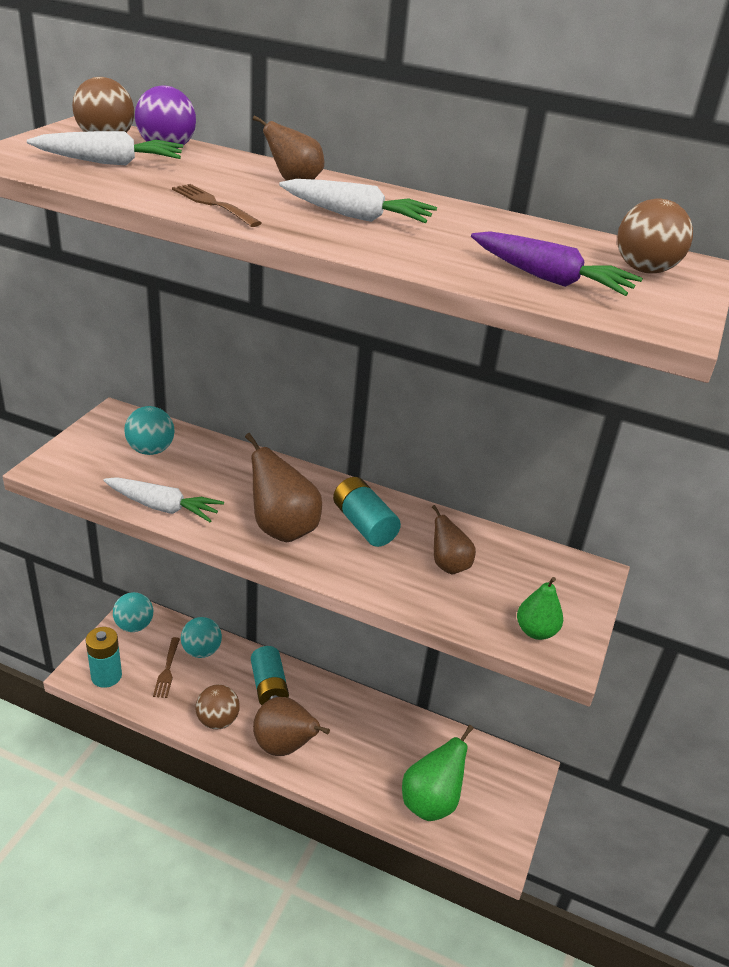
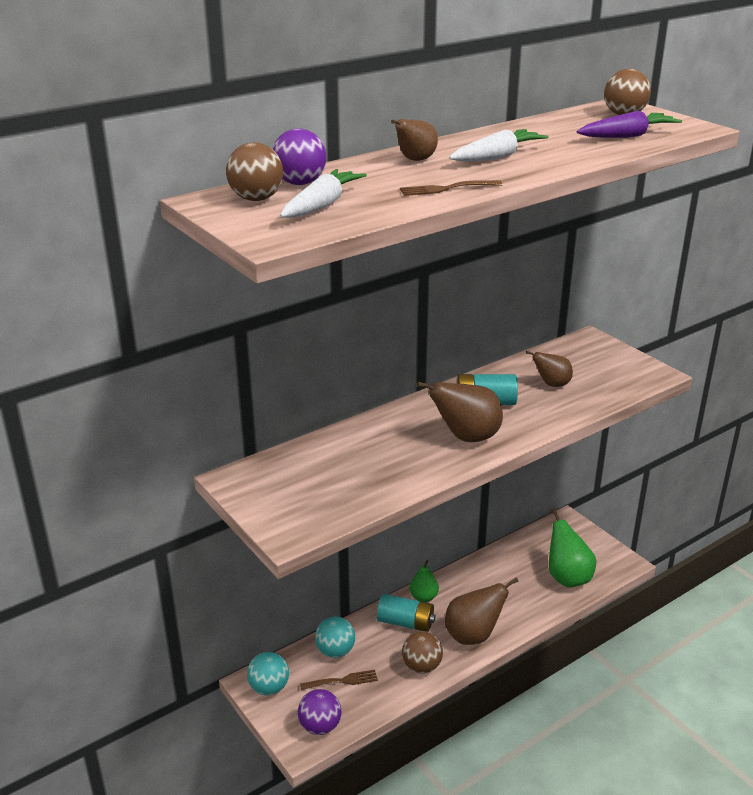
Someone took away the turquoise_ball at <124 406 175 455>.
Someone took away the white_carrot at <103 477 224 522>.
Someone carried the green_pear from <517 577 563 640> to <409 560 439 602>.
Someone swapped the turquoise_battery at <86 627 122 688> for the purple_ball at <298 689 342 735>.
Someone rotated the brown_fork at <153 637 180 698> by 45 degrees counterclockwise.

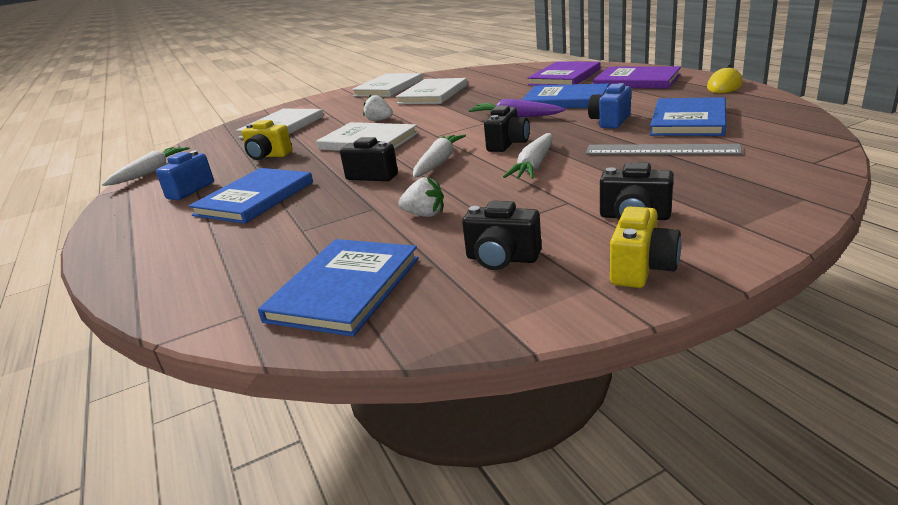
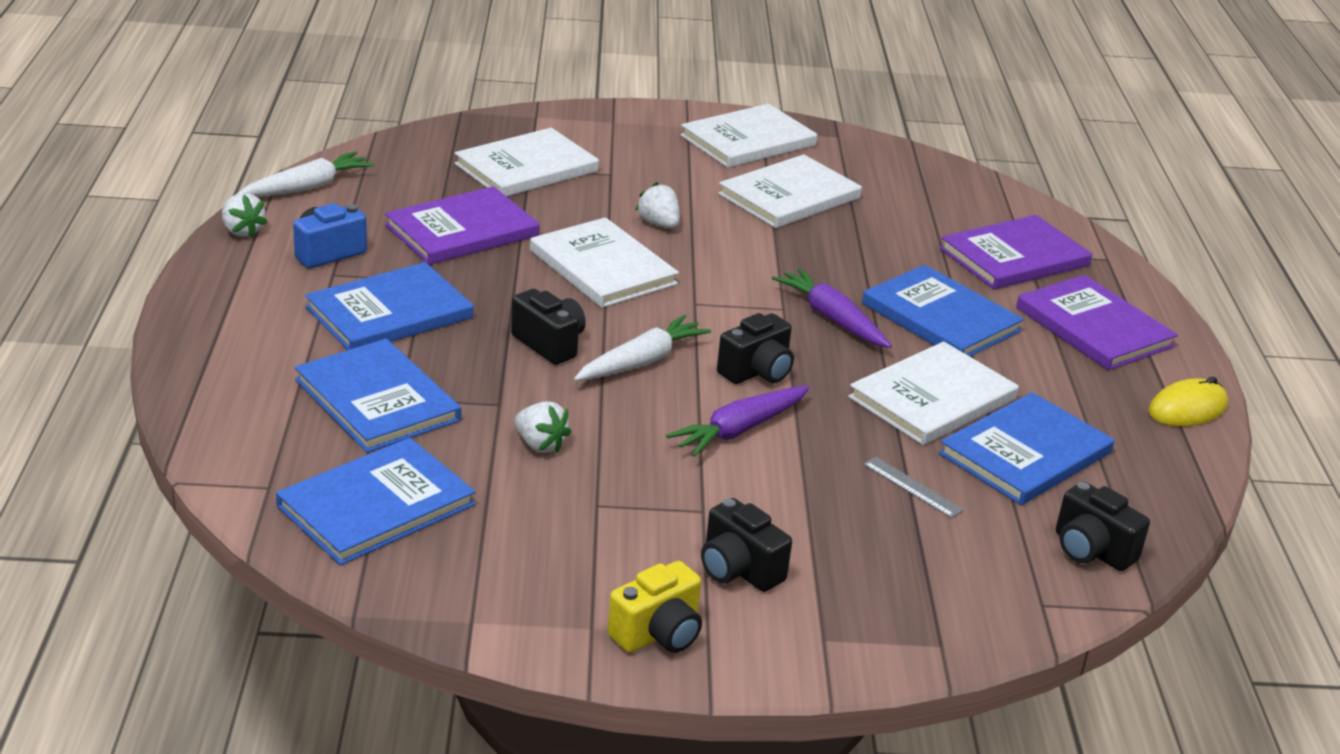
Someone swapped the blue_camera at <588 83 631 128> for the white_book at <848 341 1019 445>.
Someone swapped the yellow_camera at <242 120 293 160> for the purple_book at <385 186 540 265>.
Someone repainted the white_carrot at <503 133 553 179>, which became the purple_carrot at <666 386 810 457>.
Someone scaled the grey_ruler at <586 144 743 155> by 0.53.
Someone carried the black_camera from <462 201 542 270> to <1056 481 1150 571>.
Someone put down the white_strawberry at <222 193 268 238>.
Someone put down the blue_book at <295 339 461 453>.

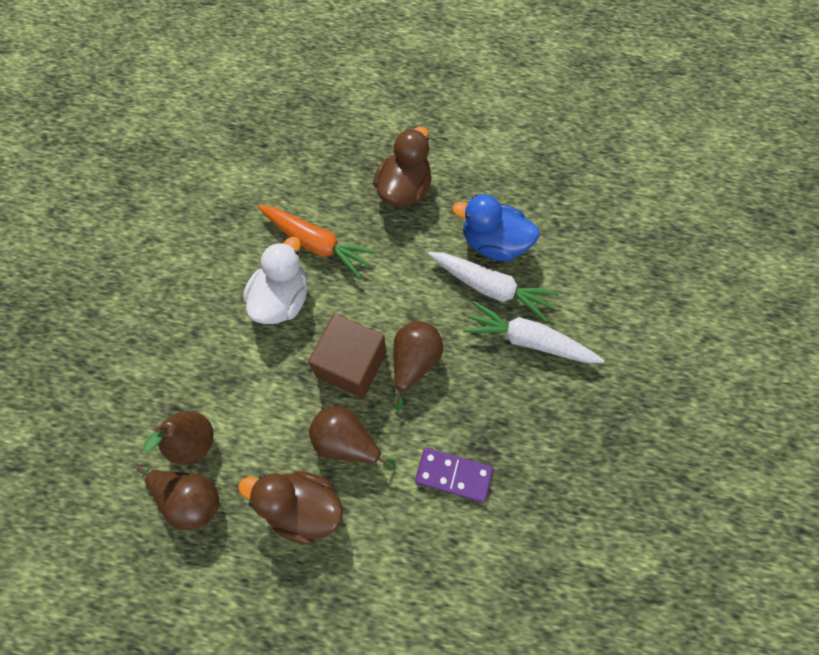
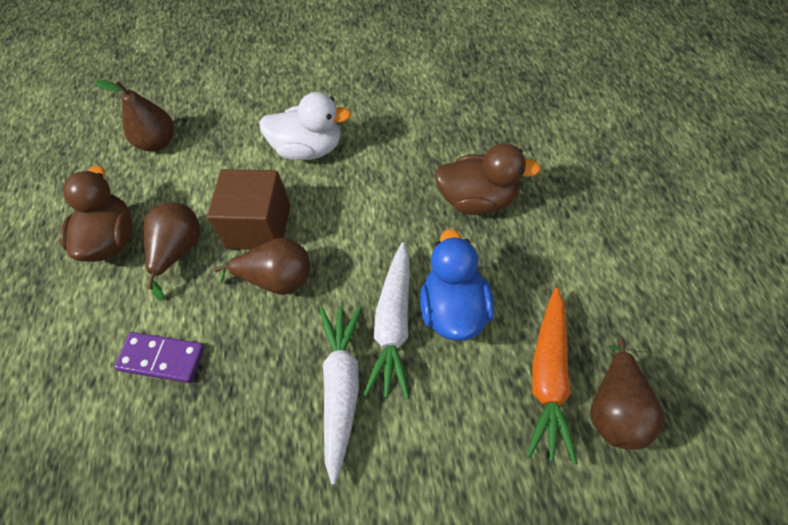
Someone carried the orange_carrot from <258 205 377 278> to <526 288 577 465>.
Someone rotated the purple_domino at <415 448 493 503> by 75 degrees counterclockwise.
Someone carried the brown_pear from <136 466 219 530> to <591 338 665 450>.

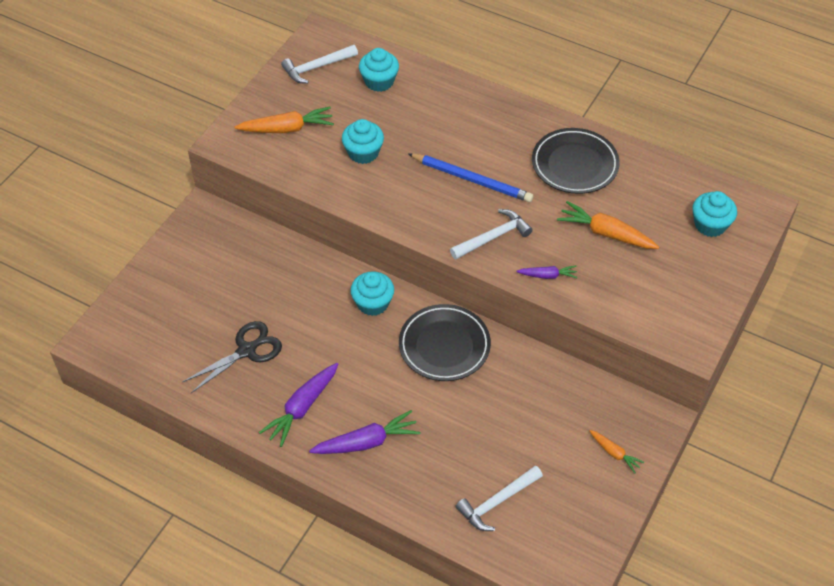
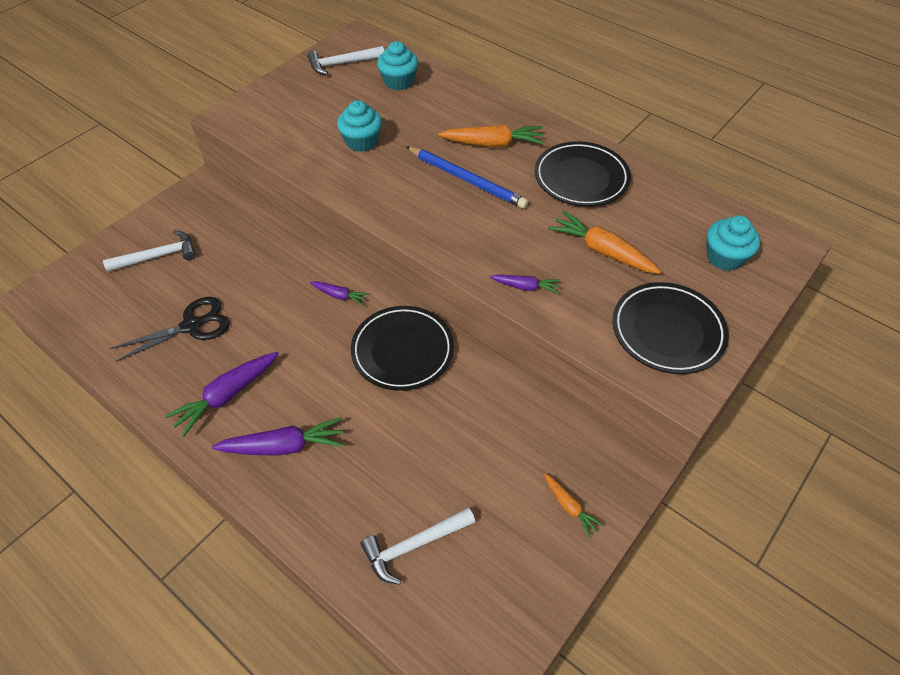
Someone carried the orange_carrot from <235 107 334 133> to <438 125 544 147>.
Someone carried the white_hammer from <450 209 533 259> to <103 230 196 272>.
Someone swapped the turquoise_cupcake at <350 271 394 316> for the purple_carrot at <310 281 369 306>.
Someone put down the black_plate at <612 282 729 374>.

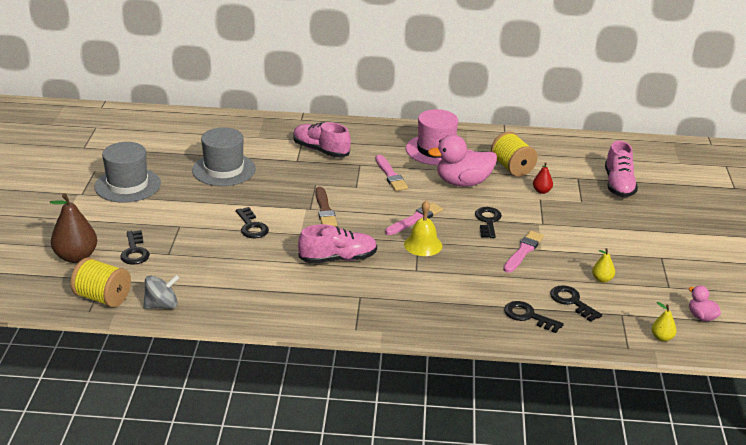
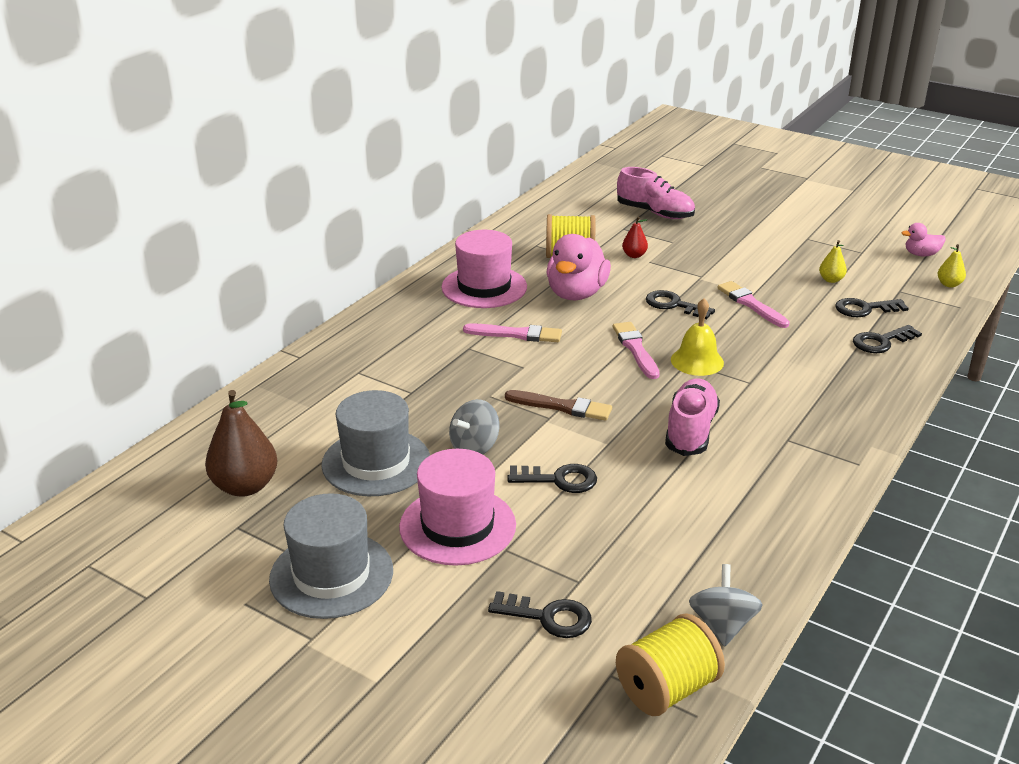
Someone took away the pink_shoe at <294 122 351 158>.
Someone carried the brown_pear from <49 193 97 263> to <205 390 277 497>.
Someone put down the grey_spinning_top at <449 399 499 454>.
Someone put down the pink_hat at <399 449 516 566>.

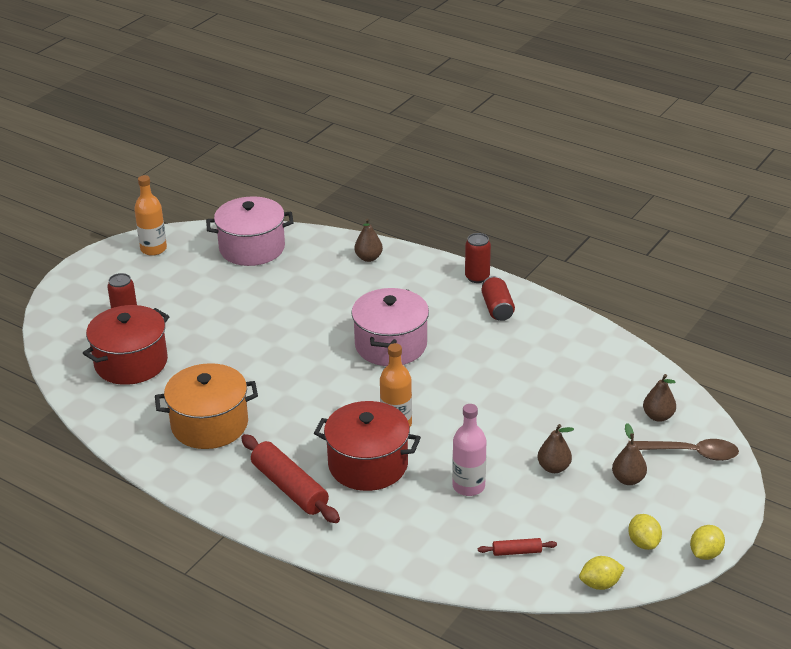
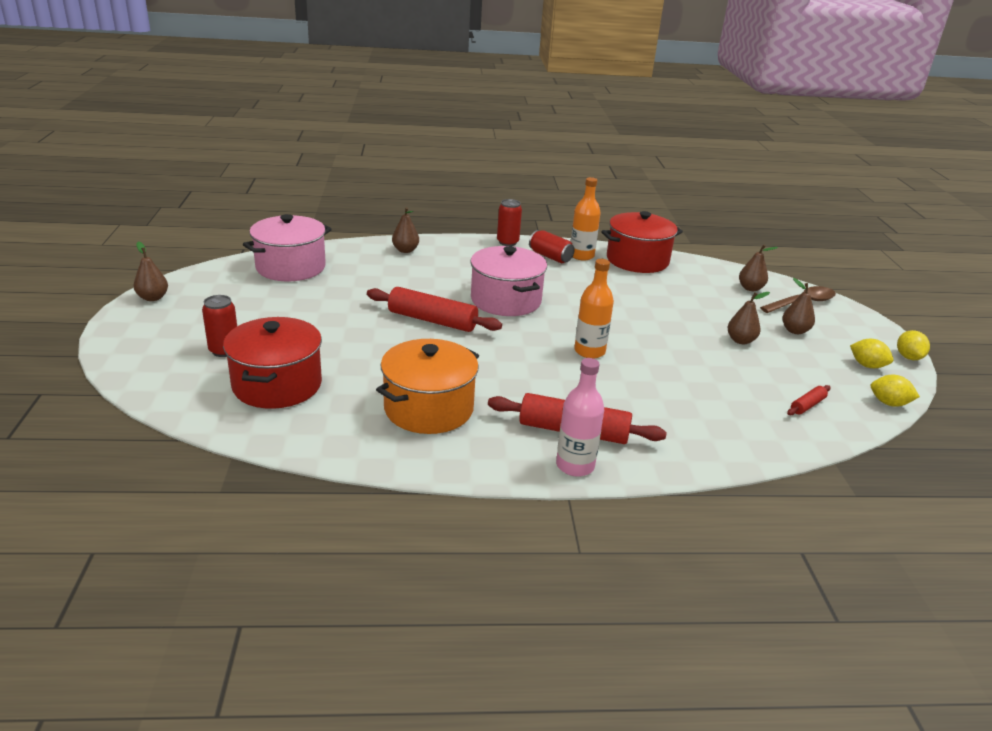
Someone carried the orange_bottle from <134 175 167 256> to <571 177 601 261>.
Someone carried the red_pot from <314 401 421 491> to <601 211 683 273>.
Someone carried the pink_bottle from <452 404 486 496> to <556 358 604 477>.
Someone rotated the yellow_lemon at <579 556 625 590> by 75 degrees clockwise.
Someone put down the brown_pear at <133 242 168 301>.
Someone put down the red_rolling_pin at <367 287 502 332>.

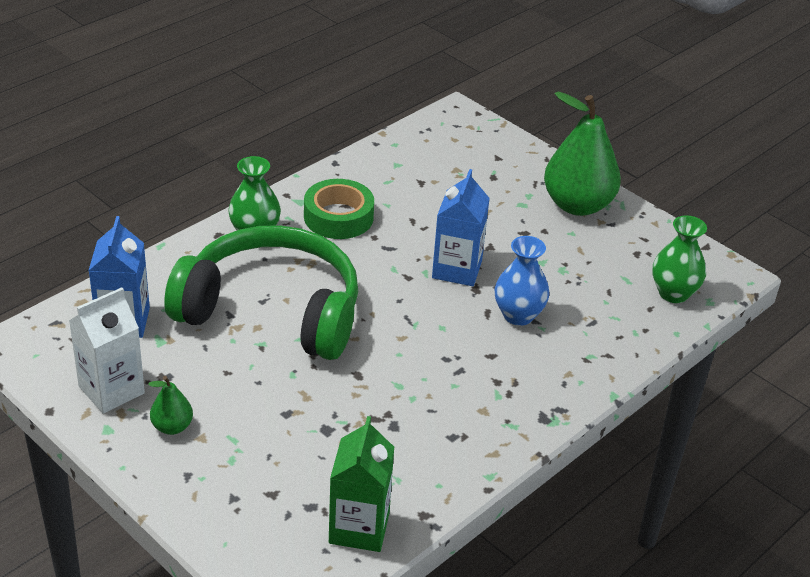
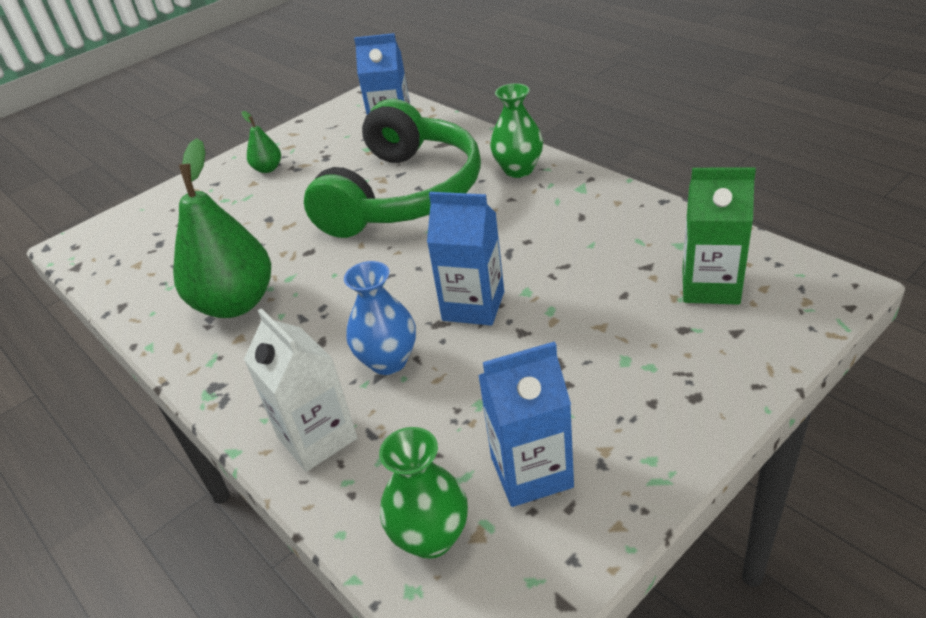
Someone carried the green_pear from <544 92 621 216> to <173 138 271 318>.
Someone took away the green_tape at <304 179 374 239>.
Someone carried the white_carton from <69 287 145 414> to <244 308 357 472>.
Someone carried the green_carton from <329 416 394 552> to <682 167 756 305>.
Someone put down the blue_carton at <478 341 574 507>.

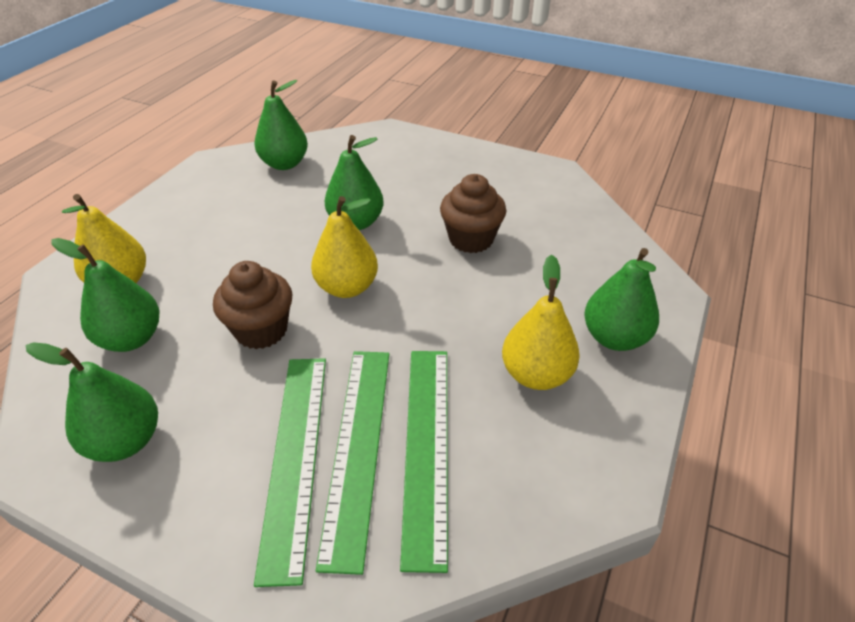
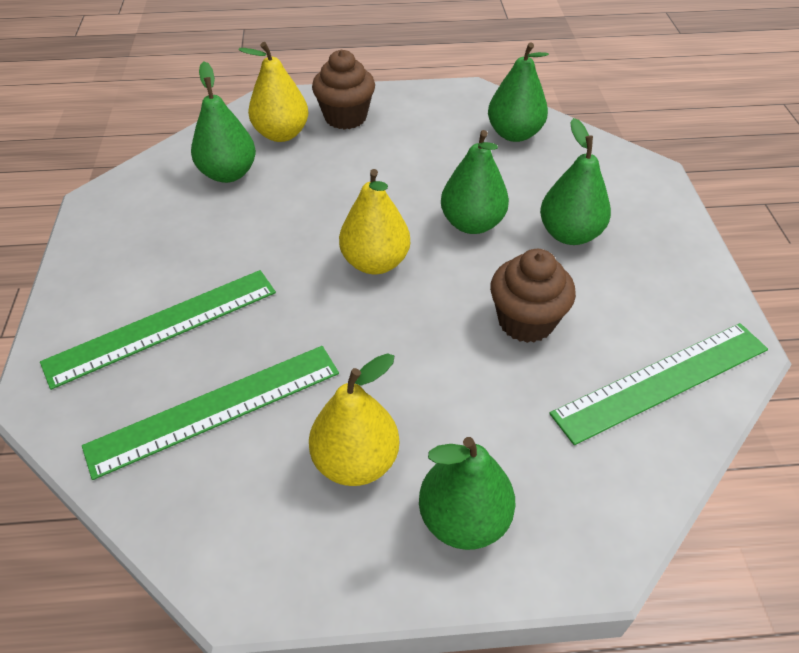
Someone carried the brown_cupcake from <213 261 292 349> to <312 50 375 130>.
Someone carried the green_pear from <25 342 158 462> to <540 118 611 245>.
Someone carried the green_ruler from <316 351 389 575> to <549 323 768 445>.

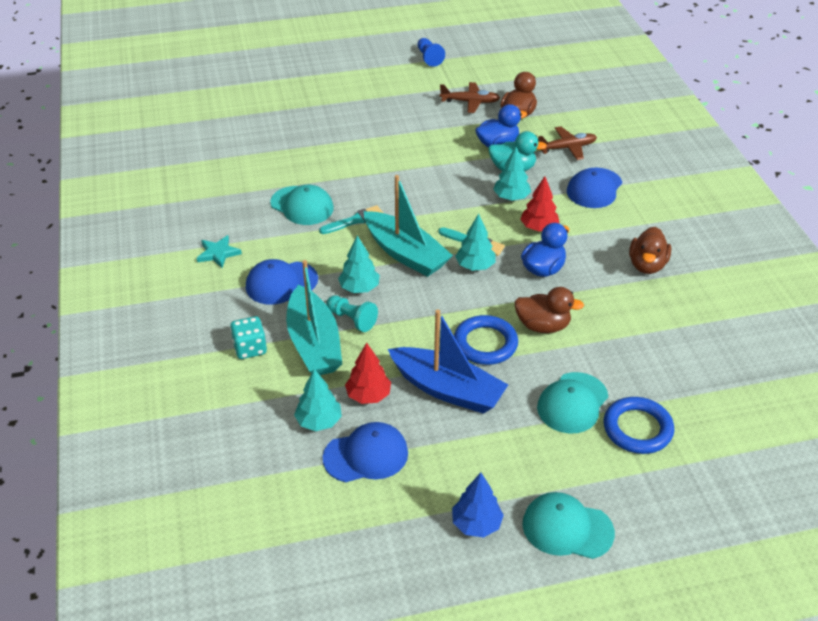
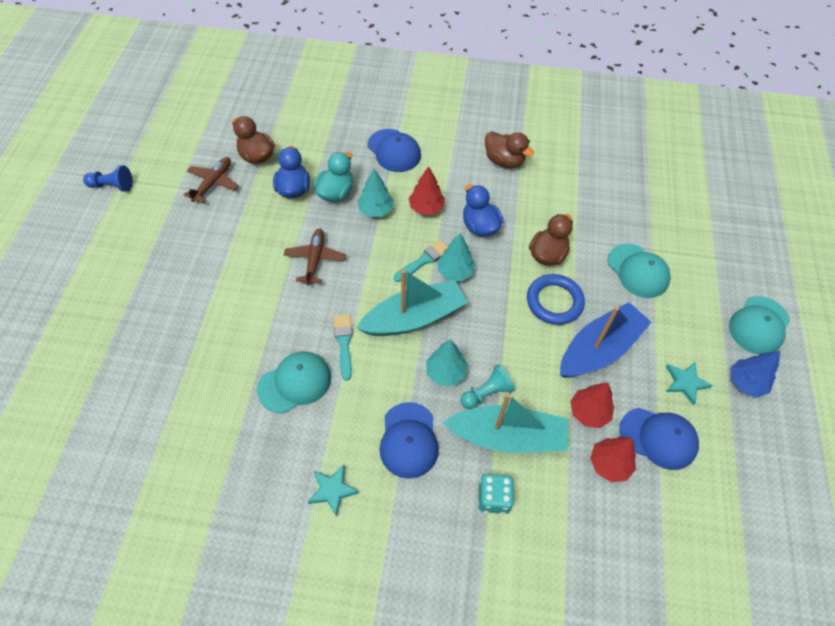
Someone carried the brown_plane from <538 126 597 160> to <284 229 346 285>.
Someone repainted the turquoise_tree at <294 369 342 431>, which became the red_tree at <590 437 636 482>.
Someone took away the blue_ring at <604 397 674 454>.
Someone rotated the blue_cap at <322 422 408 482> by 105 degrees clockwise.
Someone put down the turquoise_star at <666 362 713 406>.

